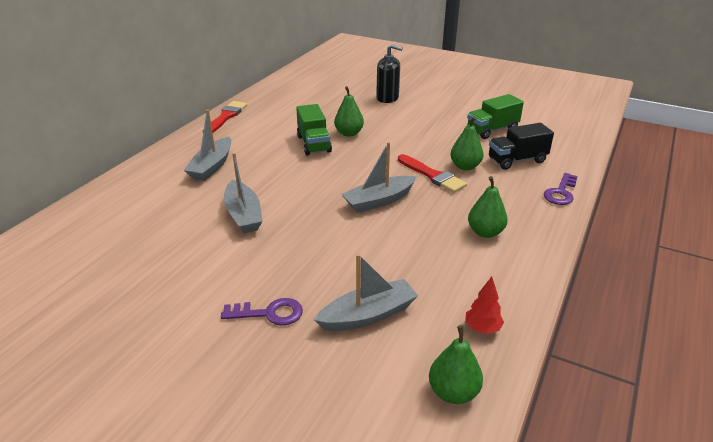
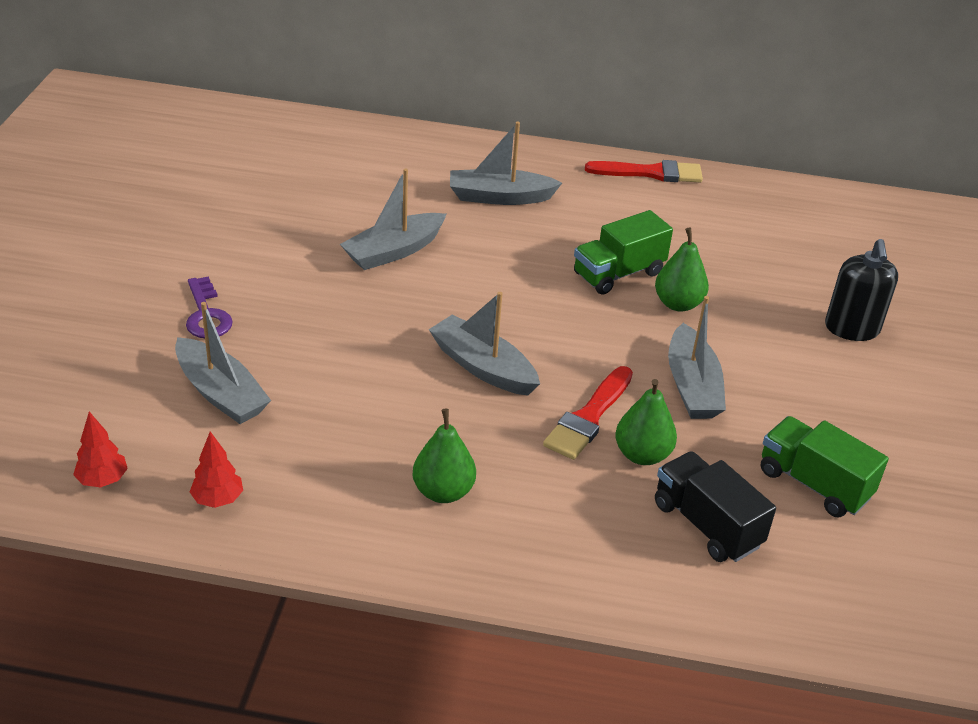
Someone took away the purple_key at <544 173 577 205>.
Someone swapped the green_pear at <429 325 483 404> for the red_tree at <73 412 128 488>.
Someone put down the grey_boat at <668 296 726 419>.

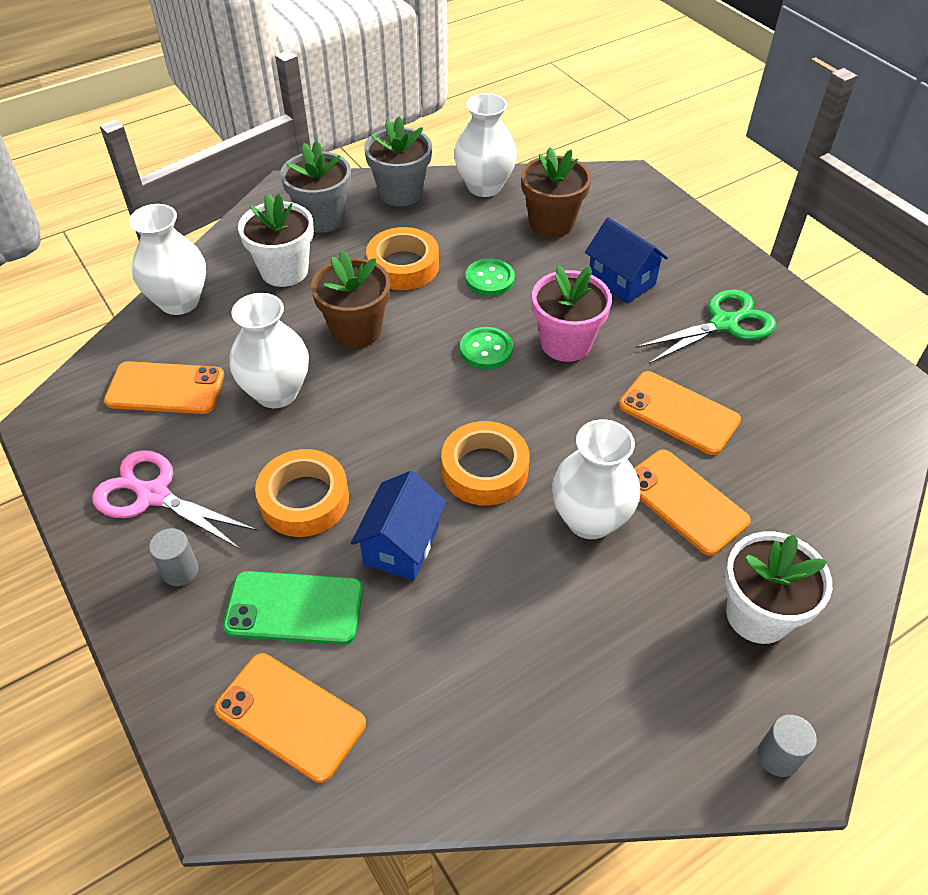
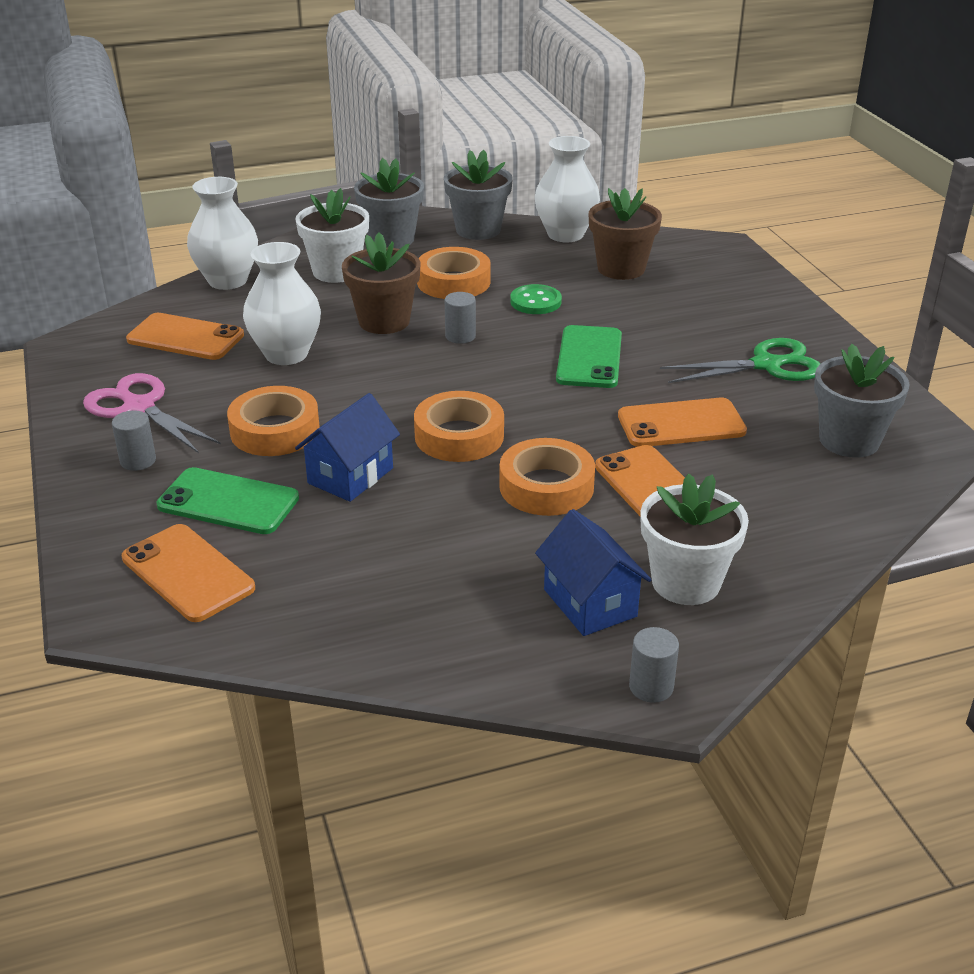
Someone carried the blue_house from <585 217 668 303> to <535 509 651 636>.
Someone swapped the pink_flower_pot at <532 266 612 362> for the green_phone at <556 325 622 388>.
Someone took away the green_button at <460 327 513 369>.
Someone rotated the orange_phone at <619 371 741 455> by 60 degrees counterclockwise.
Someone swapped the white_vase at <552 419 640 539> for the orange_tape at <499 438 595 516>.
Someone put down the grey_cylinder at <445 292 476 344>.
Someone put down the grey_flower_pot at <814 344 910 458>.

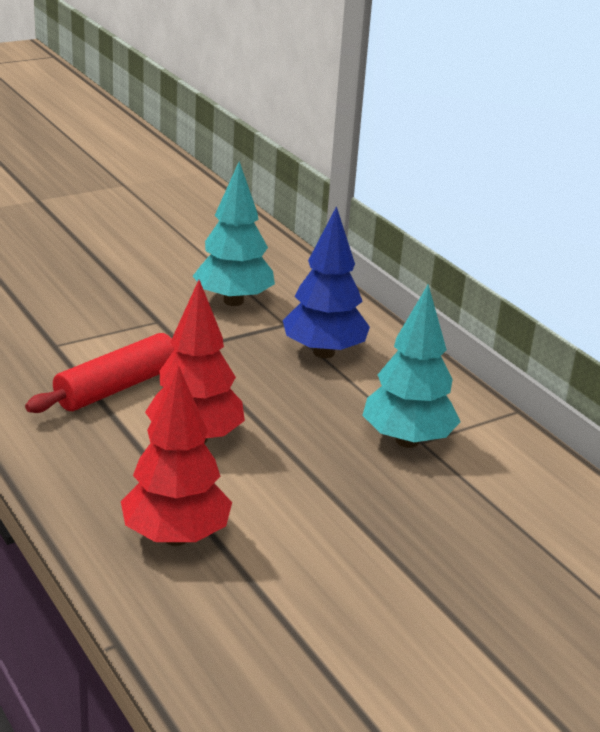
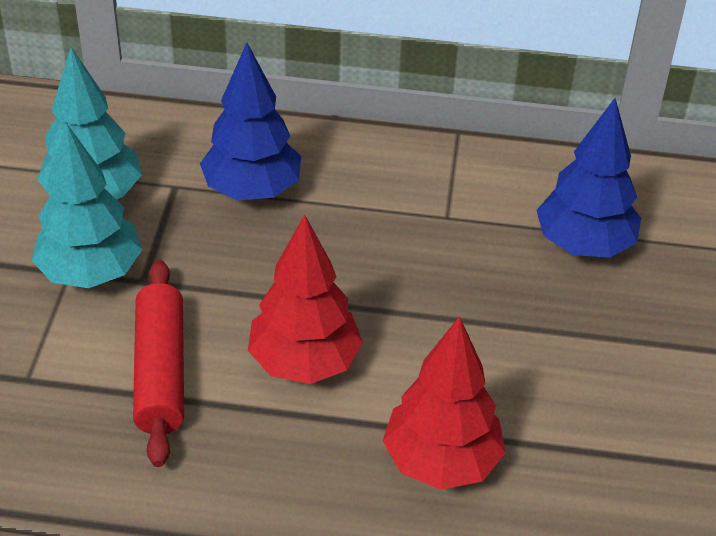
Someone carried the turquoise_tree from <362 284 461 448> to <32 123 142 288>.
Someone put down the blue_tree at <536 98 641 258>.

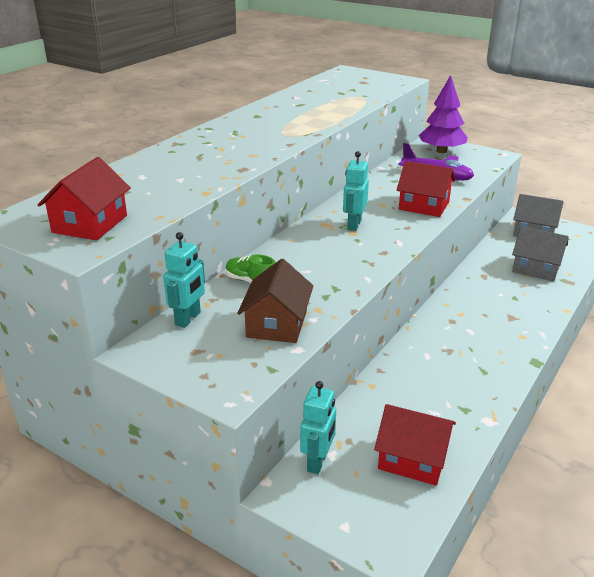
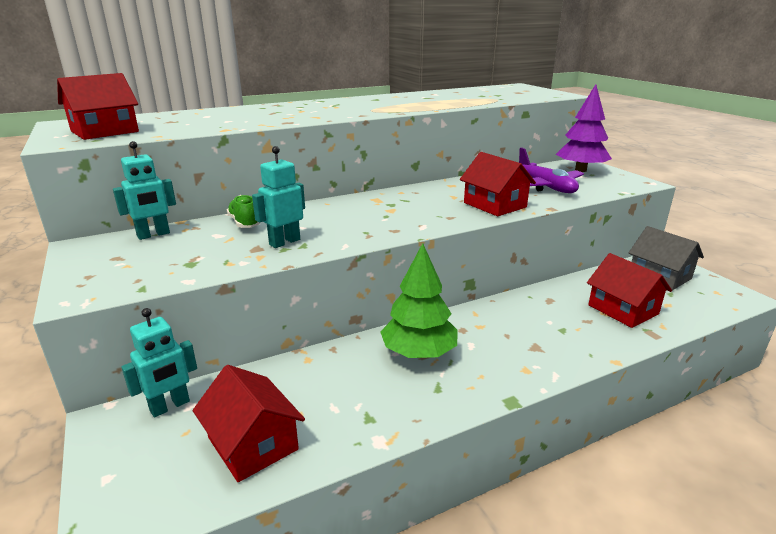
Someone carried the turquoise_robot from <343 151 369 231> to <252 146 305 248>.
Someone repainted the grey_house at <512 226 569 281>, which became the red_house at <587 253 672 328>.
Someone took away the brown_house at <237 259 313 343>.
Someone put down the green_tree at <380 243 458 358>.

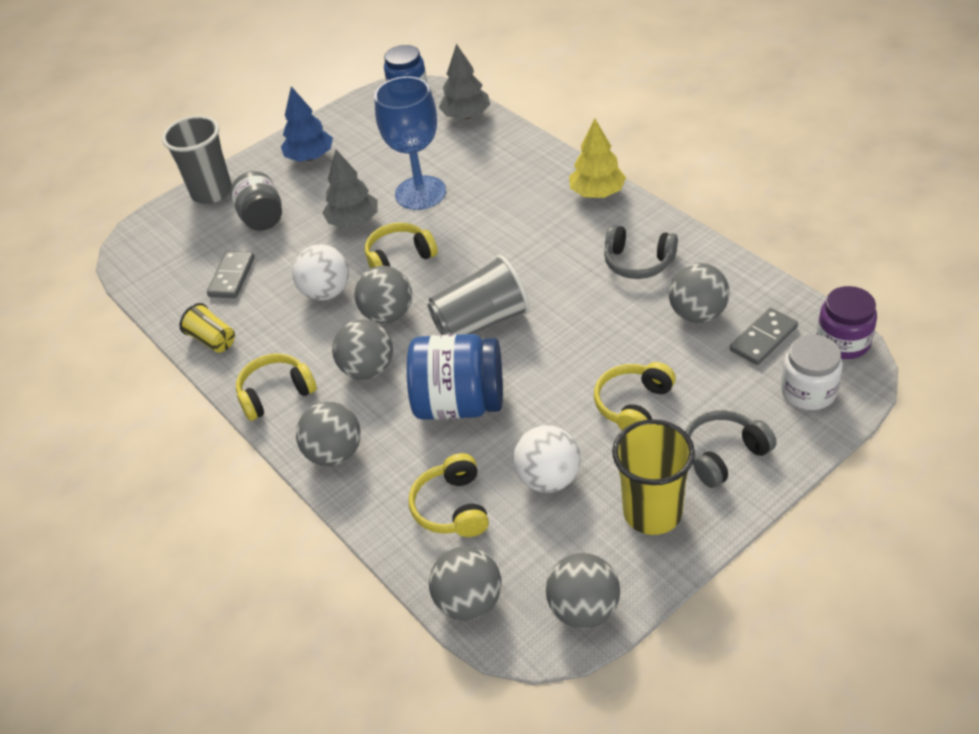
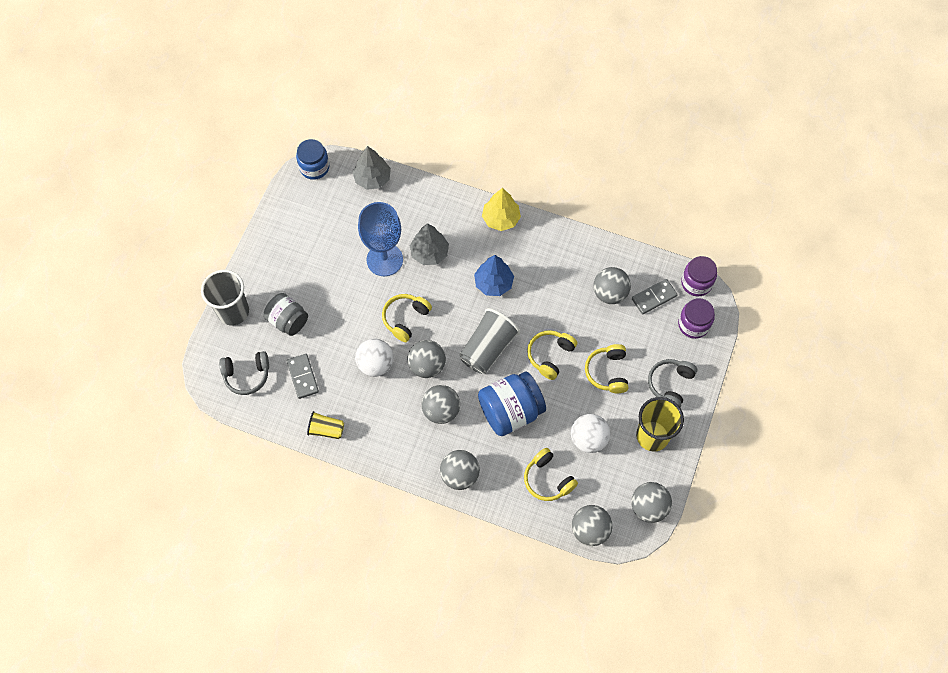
Someone carried the blue_tree from <281 86 333 162> to <474 255 514 296>.
Someone carried the grey_tree from <322 150 378 228> to <410 223 449 265>.
Someone carried the grey_headphones from <604 225 678 279> to <219 351 269 395>.
Someone rotated the grey_domino at <730 308 798 365> by 45 degrees clockwise.
Someone repainted the white_jar at <781 335 843 410>, which became the purple_jar at <678 298 715 339>.
Someone carried the yellow_headphones from <236 354 317 421> to <527 330 577 380>.

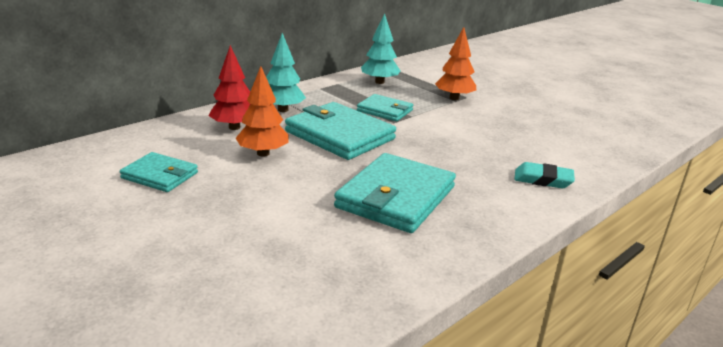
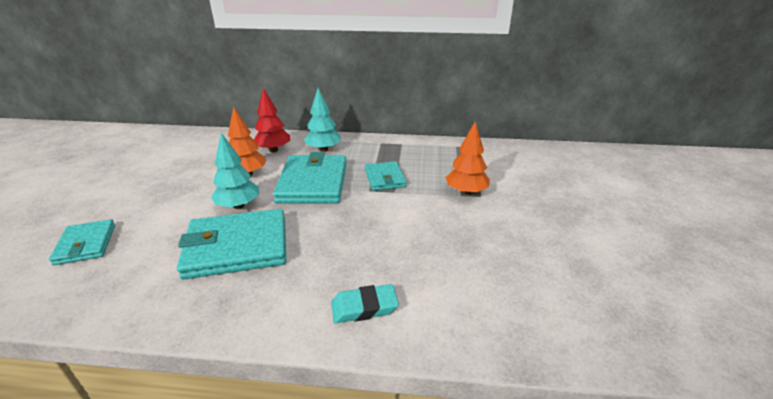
Someone carried the turquoise_tree from <361 13 401 84> to <211 133 259 209>.
Someone carried the turquoise_wallet from <120 152 198 192> to <49 219 115 265>.
Someone rotated the turquoise_eraser at <514 162 575 188> by 75 degrees counterclockwise.

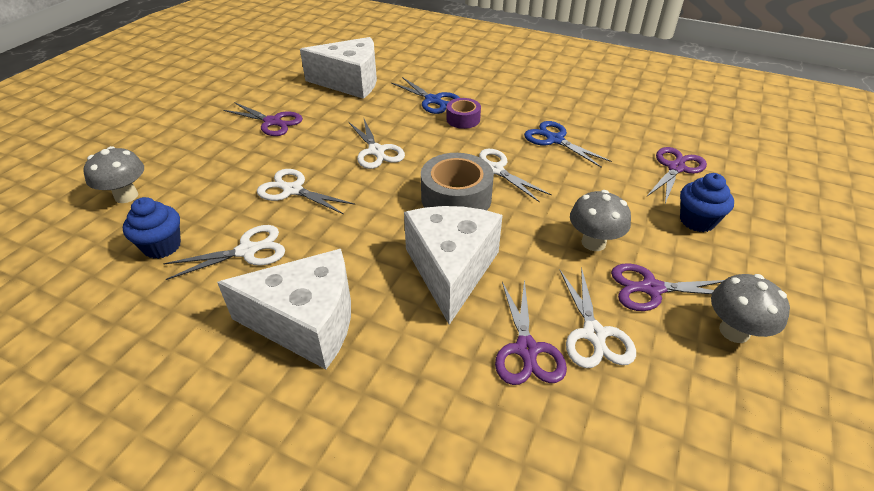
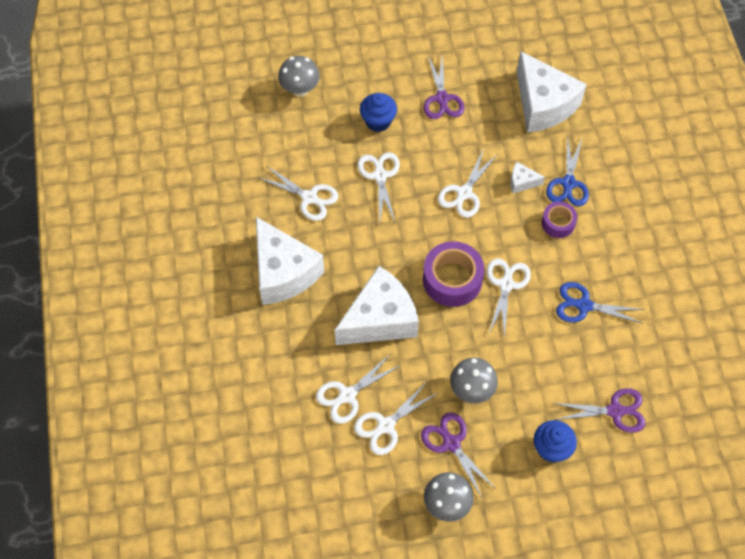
Someone rotated the blue_scissors at <524 121 612 168> by 90 degrees counterclockwise.
Someone repainted the grey_tape at <421 153 494 210>, which became the purple_tape at <423 241 485 307>.
Someone carried the blue_cupcake from <123 197 181 259> to <360 93 397 132>.
Someone repainted the purple_scissors at <495 279 567 385>, which became the white_scissors at <316 355 401 424>.
Someone put down the white_cheese at <511 162 545 193>.

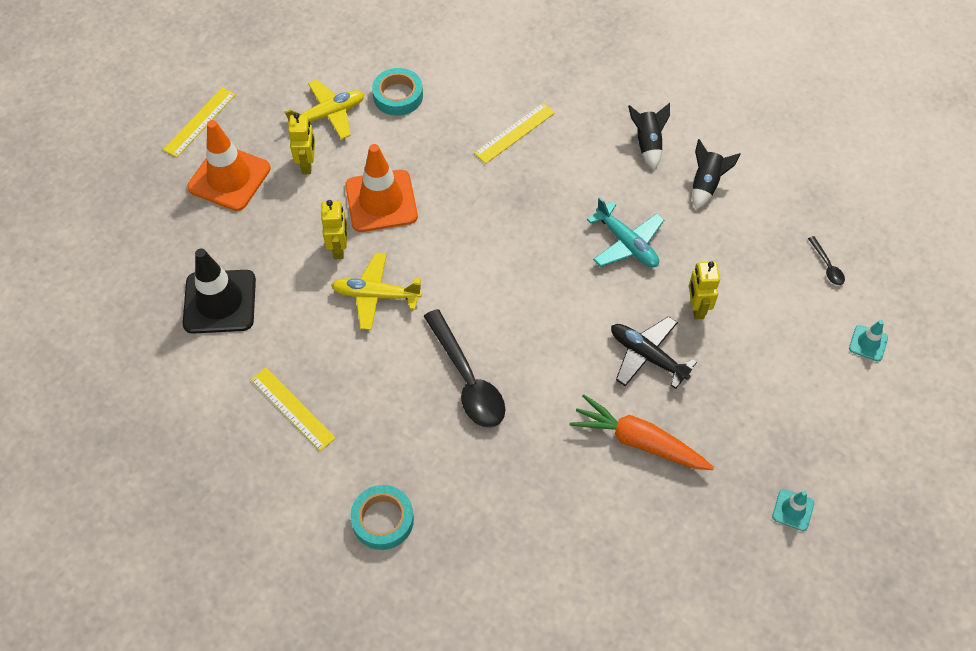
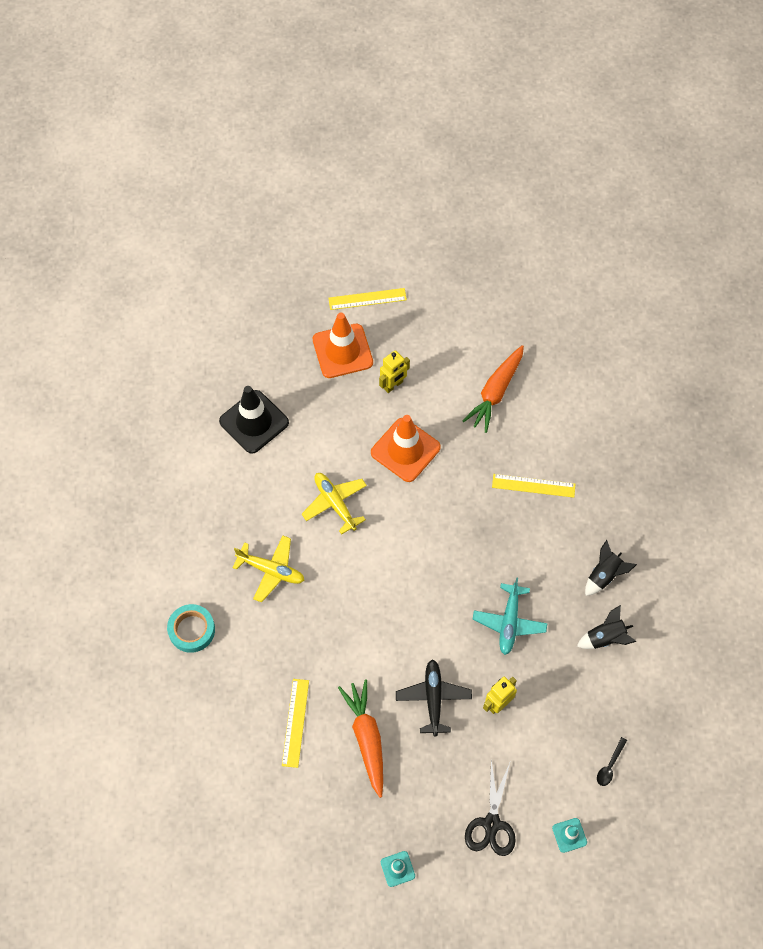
Someone swapped the turquoise_tape at <372 68 423 116> for the orange_carrot at <463 345 524 433>.
Someone carried the yellow_plane from <284 80 364 140> to <232 536 305 602>.
Someone took away the yellow_robot at <321 200 347 259>.
Someone took away the black_spoon at <424 309 505 428>.
Someone carried the yellow_ruler from <251 368 336 451> to <282 679 309 768>.
Someone put down the black_scissors at <465 759 516 856>.

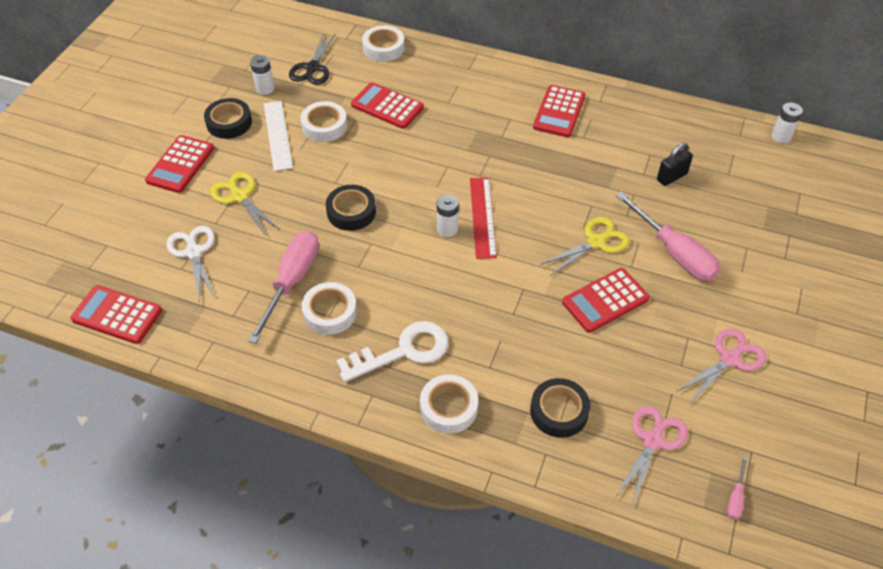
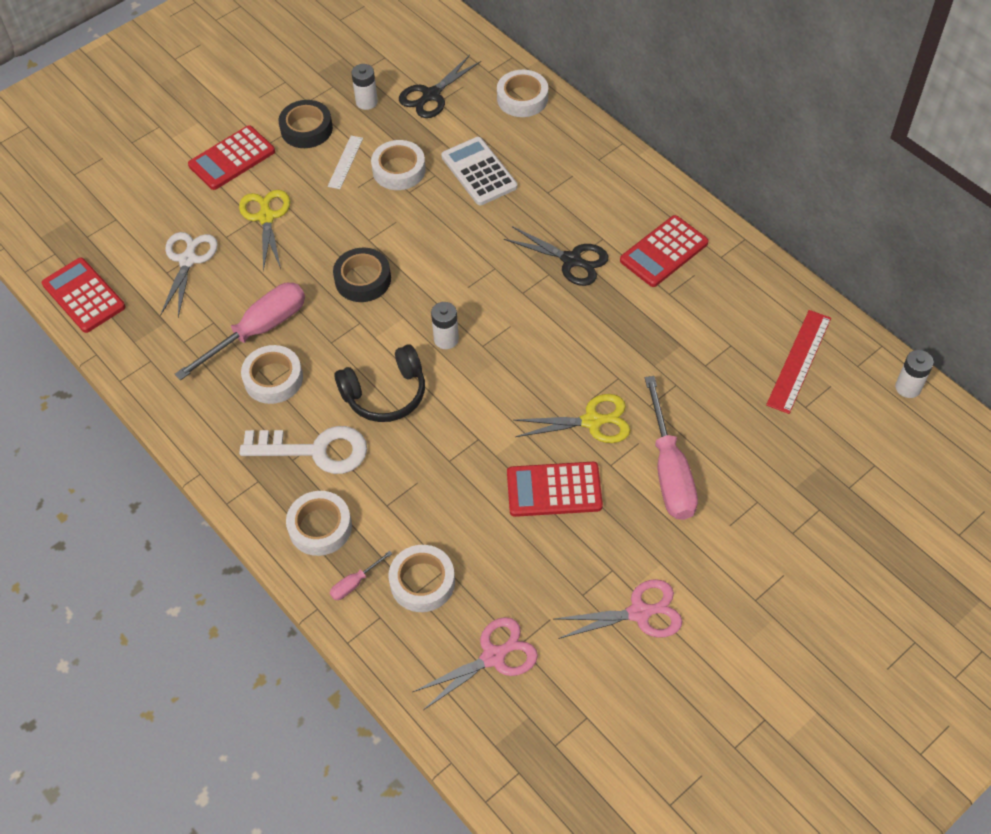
Someone repainted the red_calculator at <351 82 424 129>, which became the white_calculator at <441 137 517 205>.
Someone scaled the white_ruler at <264 101 293 171> by 0.62.
Someone took away the black_padlock at <657 143 693 186>.
Someone carried the red_ruler from <470 178 497 259> to <766 310 831 414>.
Someone repainted the black_tape at <530 378 590 438>, which became the white_tape at <389 545 455 612>.
Someone carried the pink_screwdriver from <727 456 747 520> to <330 551 392 600>.
Someone put down the black_scissors at <504 226 608 286>.
Someone put down the black_headphones at <335 344 425 422>.

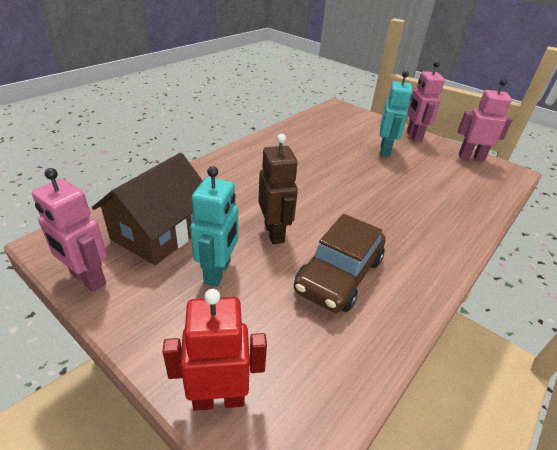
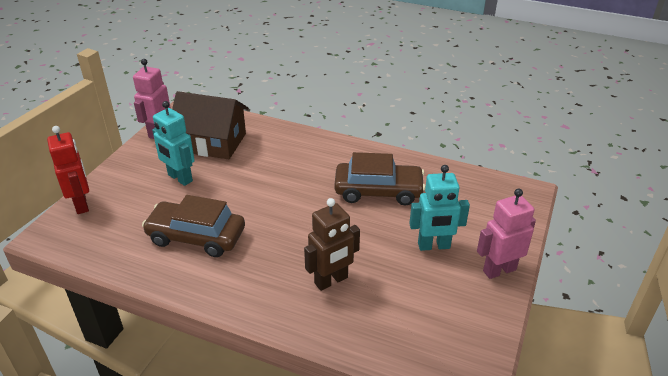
Someone took away the pink_robot at <457 79 513 162>.
Someone carried the brown_robot from <258 134 298 244> to <304 198 360 291>.
Someone rotated the turquoise_robot at <190 166 238 287> by 45 degrees clockwise.
Someone put down the brown_car at <334 152 425 205>.

